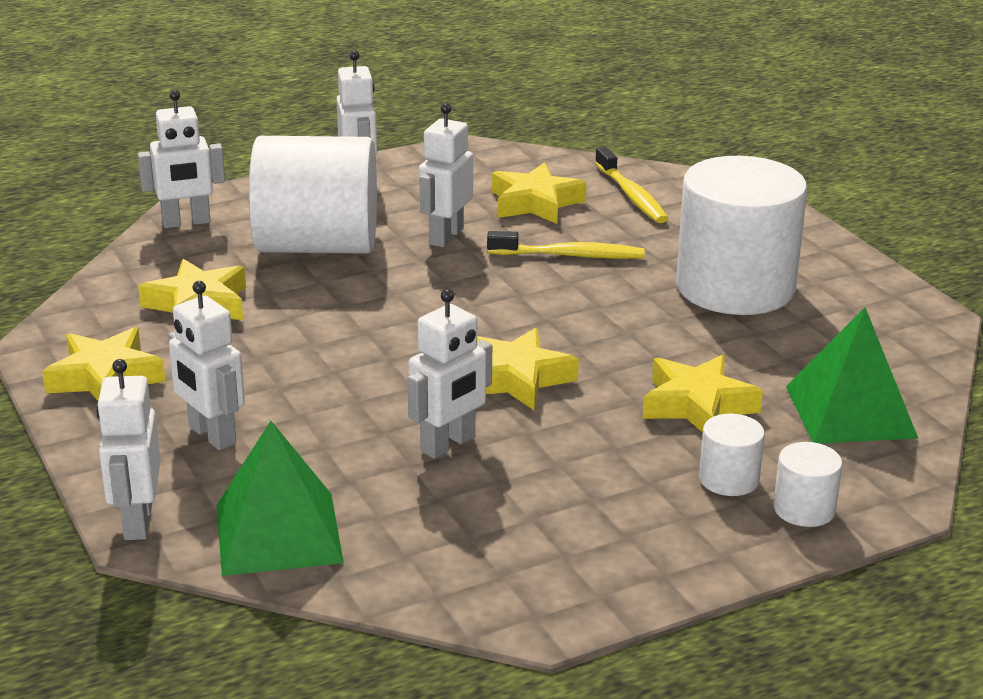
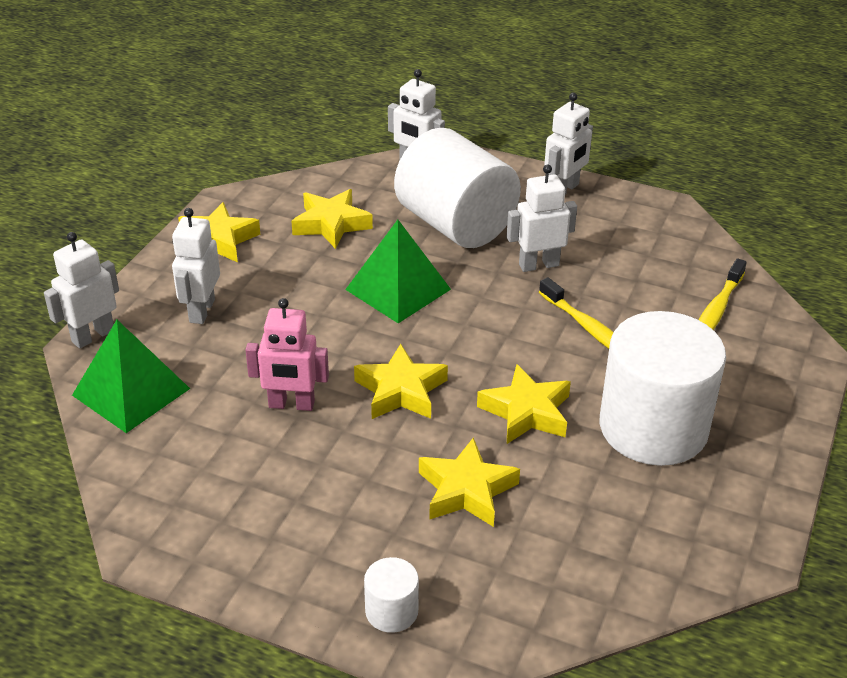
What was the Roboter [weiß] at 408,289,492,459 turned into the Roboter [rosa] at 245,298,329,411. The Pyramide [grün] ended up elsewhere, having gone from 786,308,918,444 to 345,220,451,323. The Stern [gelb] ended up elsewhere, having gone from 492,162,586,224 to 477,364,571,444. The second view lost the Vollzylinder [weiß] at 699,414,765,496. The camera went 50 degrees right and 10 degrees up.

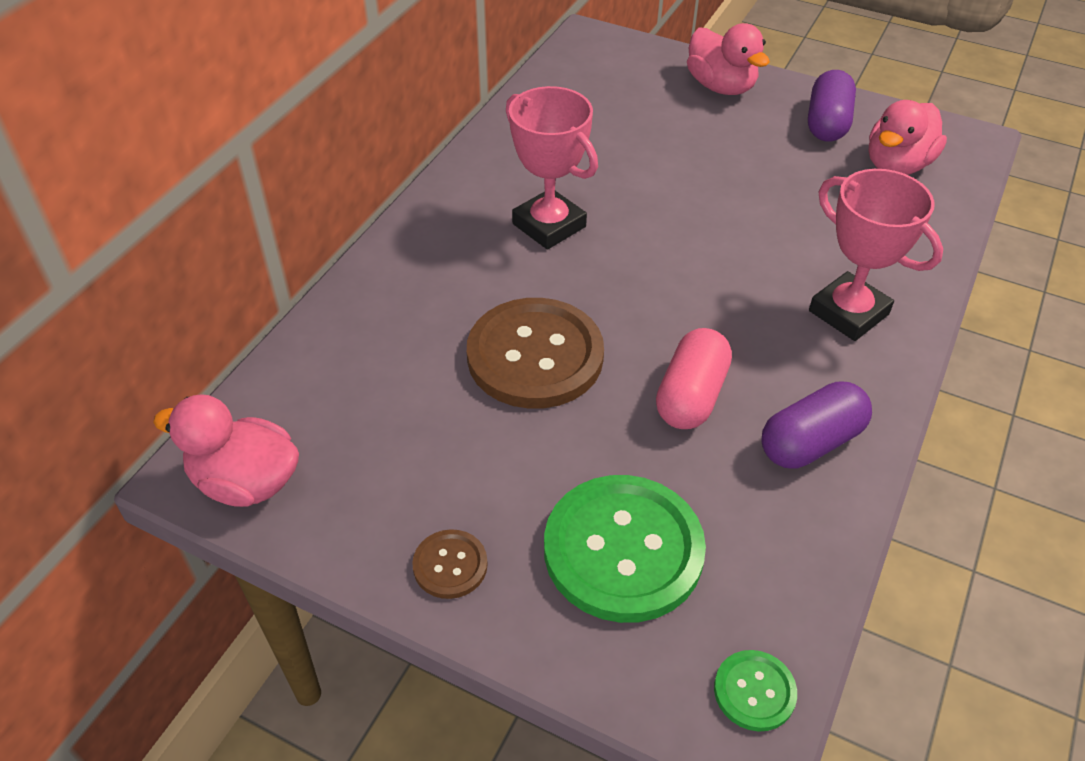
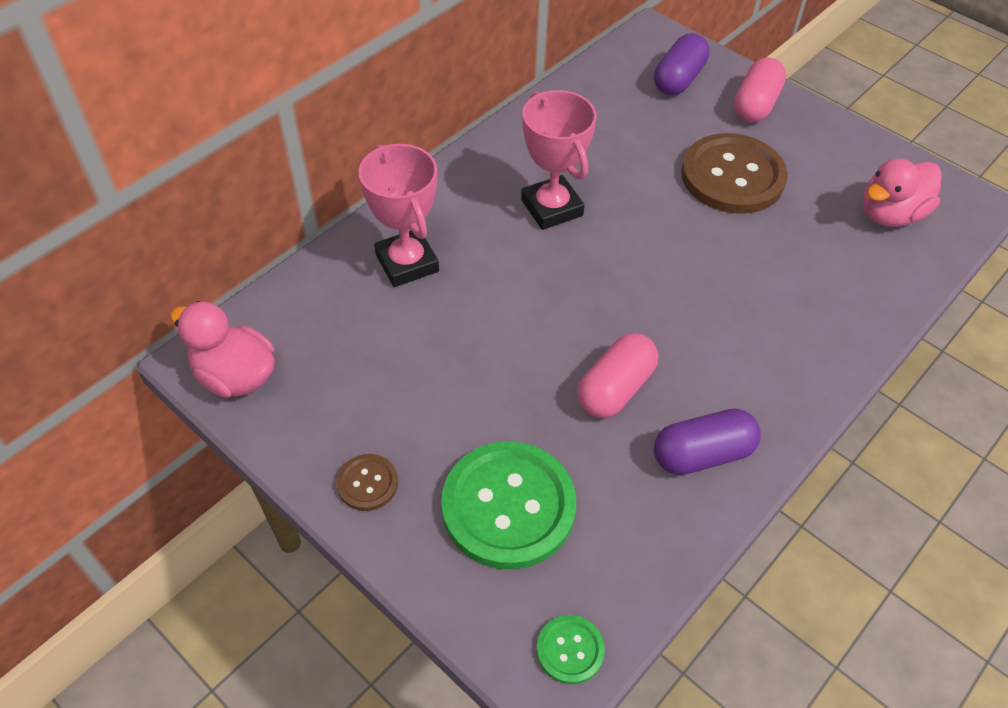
The Pokal [rosa] ended up elsewhere, having gone from 809,169,943,341 to 359,144,439,287. The Kapsel [lila] ended up elsewhere, having gone from 808,70,856,142 to 654,33,710,95. The Knopf [braun] ended up elsewhere, having gone from 467,298,604,409 to 681,133,788,214. Where the Ente [rosa] stood at 687,23,770,95, the Kapsel [rosa] came to stand at 734,57,786,123. The camera went 15 degrees right and 5 degrees up.

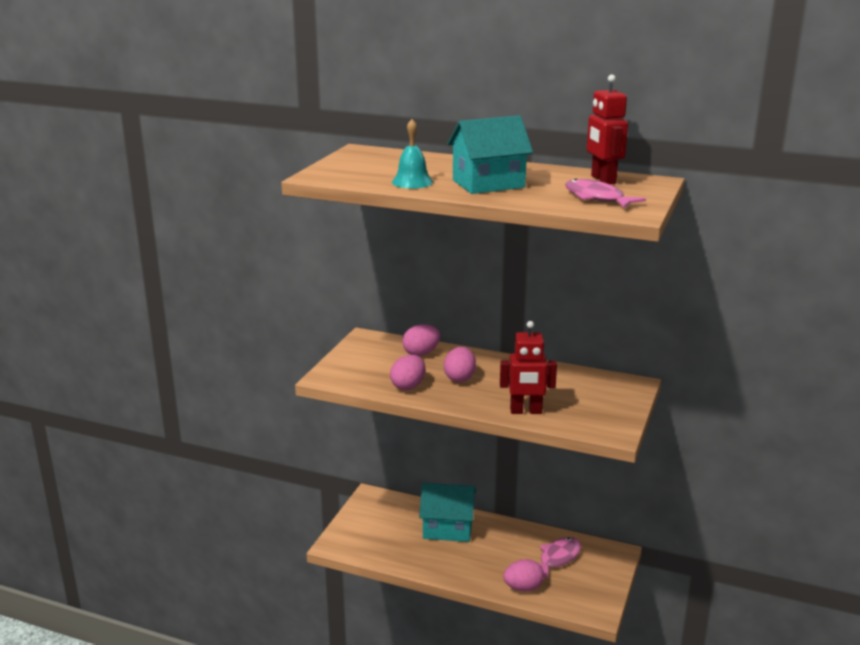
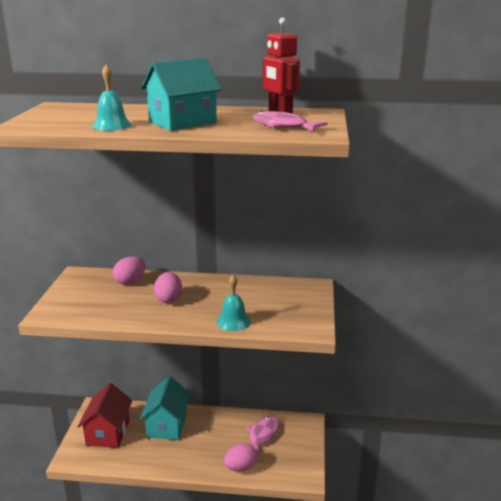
The second view gained the Haus [rot] at 77,383,132,448. The Haus [türkis] at 419,483,476,542 ended up facing another way, 75 degrees counterclockwise from before. Where the Roboter [rot] stood at 500,321,557,414, the Glocke [türkis] came to stand at 216,275,251,331. The second view lost the Ei [rosa] at 390,355,425,390. The camera went 15 degrees left and 0 degrees up.

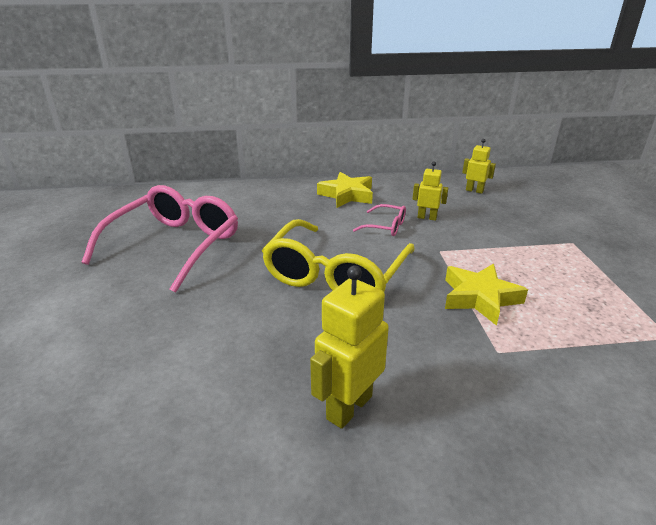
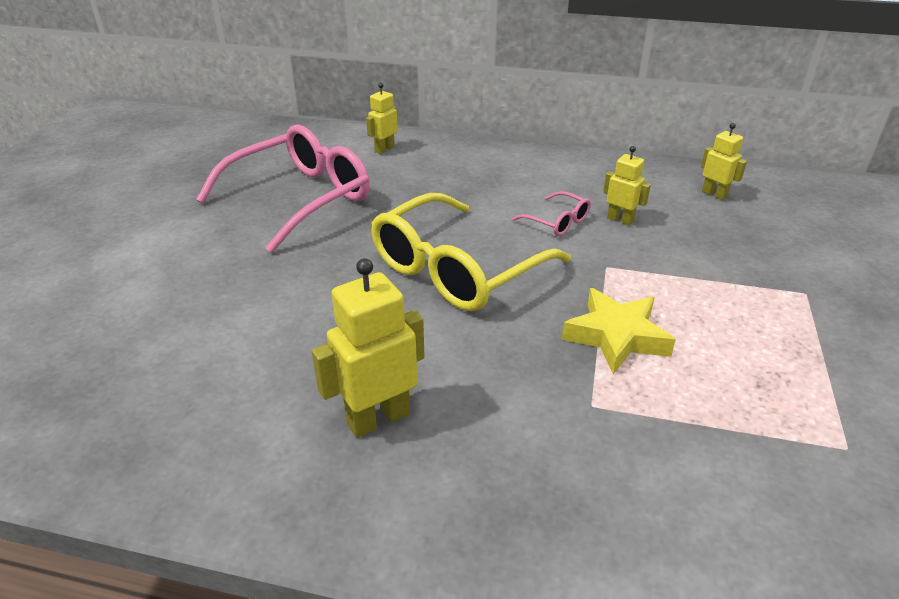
The second view gained the Roboter [gelb] at 366,83,398,154. The second view lost the Stern [gelb] at 317,172,373,208. The camera went 20 degrees right and 5 degrees up.

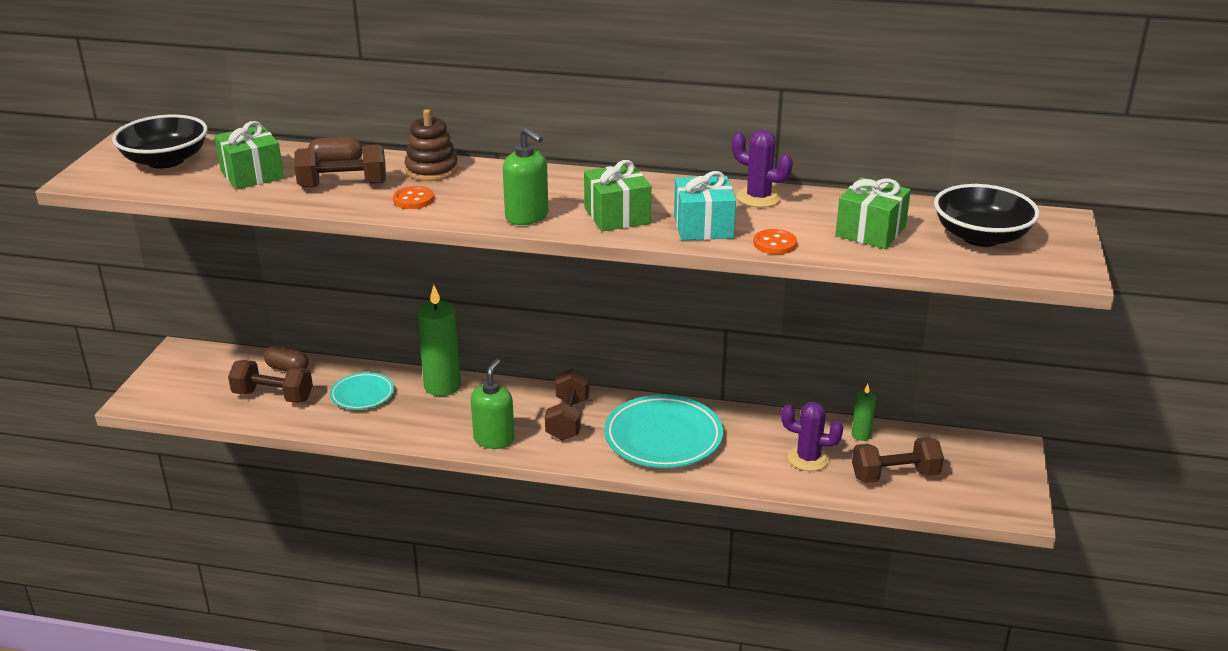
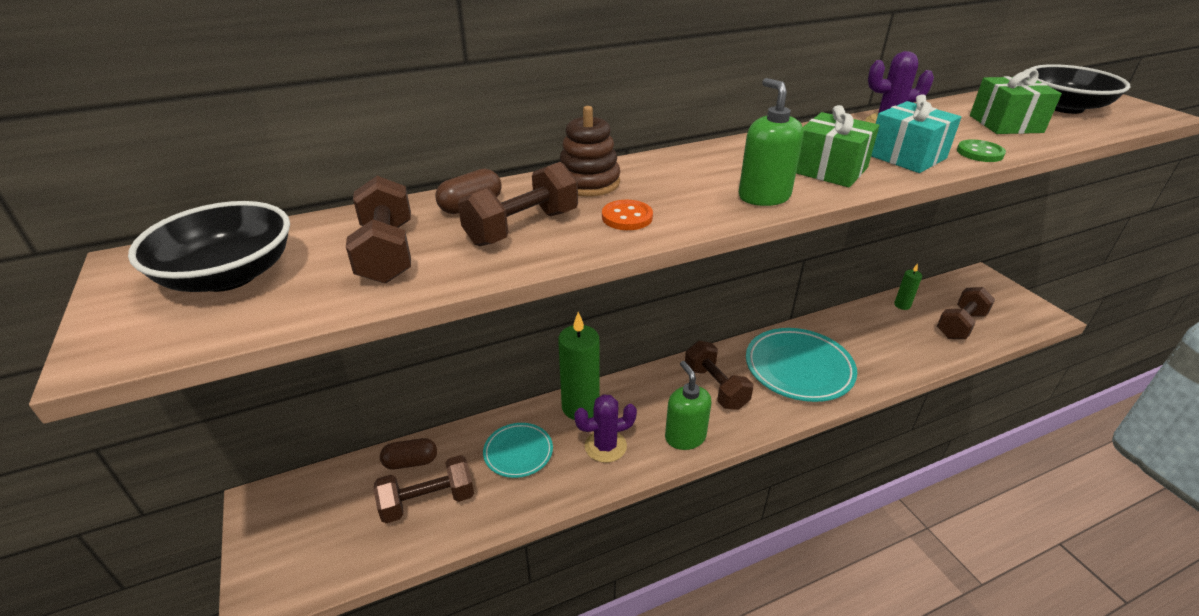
Where the Geschenk [grün] stood at 215,121,284,190, the Hantel [braun] came to stand at 346,176,411,284. The Kaktus [lila] ended up elsewhere, having gone from 781,402,843,471 to 574,394,637,463. The Seifenspender [grün] at 503,127,549,225 ended up facing another way, 120 degrees counterclockwise from before. What was the Knopf [orange] at 753,229,797,255 turned into the Knopf [grün] at 957,139,1006,162. The camera went 35 degrees left and 5 degrees up.

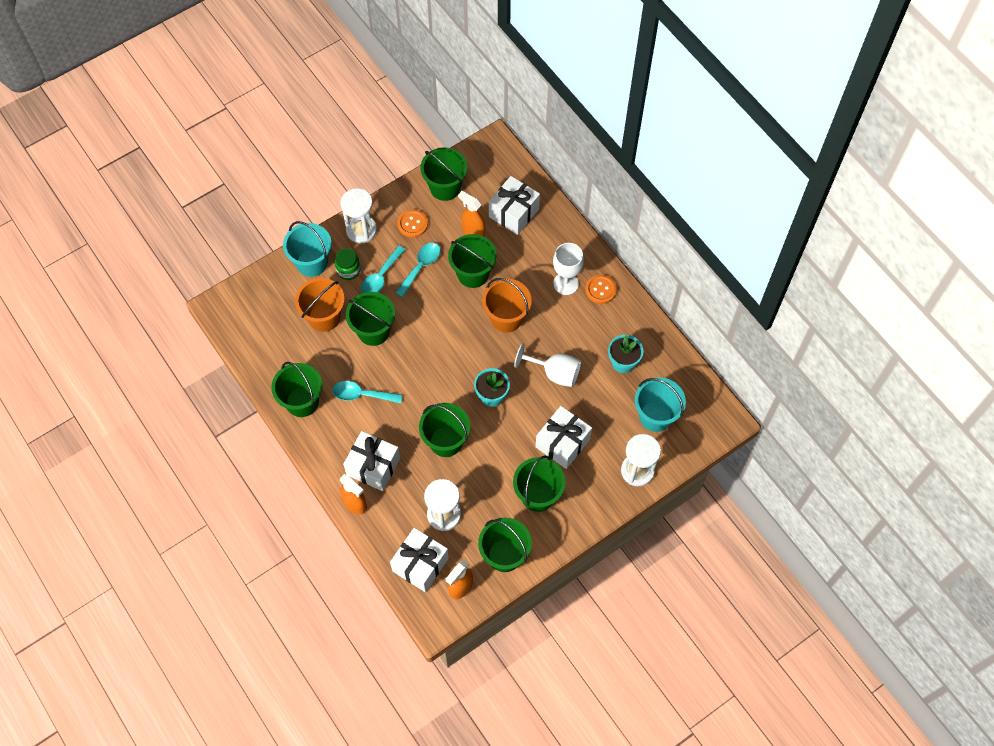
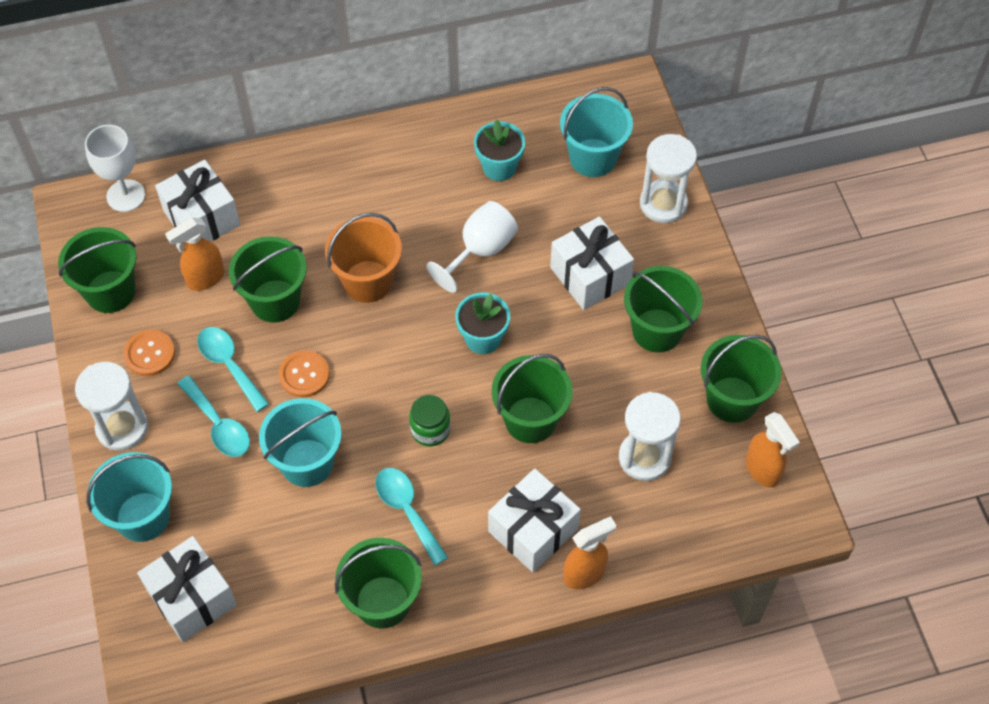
The Kelch [weiß] ended up elsewhere, having gone from 553,243,584,295 to 85,125,145,212. The Geschenk [weiß] ended up elsewhere, having gone from 390,528,449,592 to 137,536,237,642. What was the Eimer [grün] at 346,292,395,346 turned into the Eimer [türkis] at 259,398,342,487. The Knopf [orange] ended up elsewhere, having gone from 585,275,617,304 to 279,350,330,397. The Löffel [türkis] at 332,381,402,403 ended up facing another way, 120 degrees clockwise from before. The Einmachglas [grün] ended up elsewhere, having gone from 335,248,361,280 to 409,395,451,447. The second view lost the Eimer [orange] at 295,278,345,332. The camera went 70 degrees left and 5 degrees down.

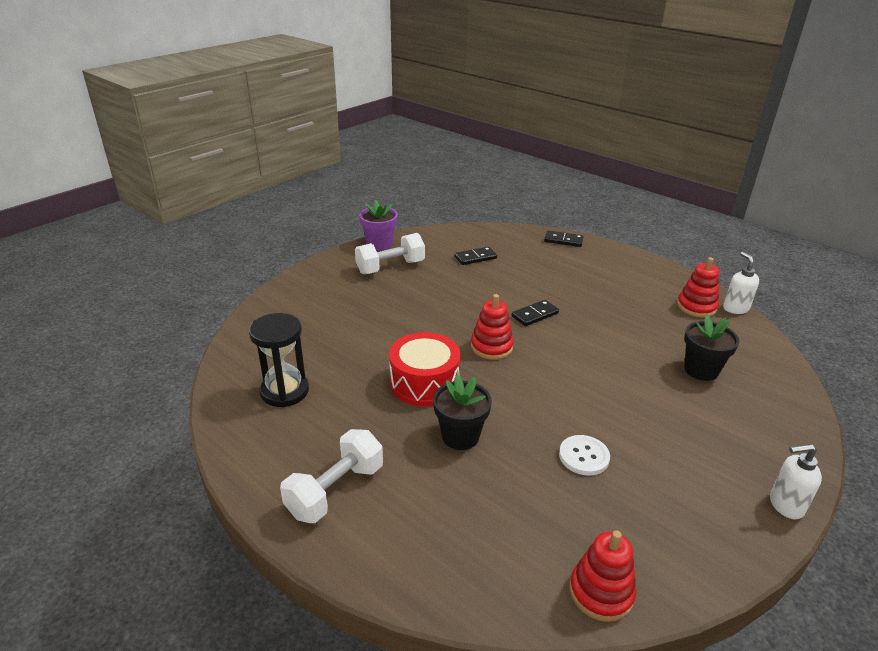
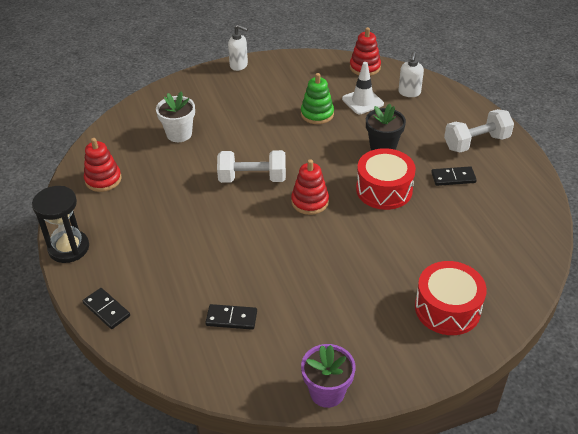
The Sanduhr [schwarz] ended up elsewhere, having gone from 249,313,309,407 to 32,186,89,263. What was the Blumentopf [schwarz] at 684,315,739,381 turned into the Blumentopf [weiß] at 156,91,195,142. The Hantel [weiß] ended up elsewhere, having gone from 355,233,425,274 to 217,150,286,183. Where the Knopf [weiß] stood at 559,435,610,476, the Stapelspielzeug [grün] came to stand at 301,73,334,124. The second view gained the Leitkegel [weiß] at 342,62,384,114. The Seifenspender [weiß] ended up elsewhere, having gone from 723,252,759,314 to 398,52,424,97. The second view gained the Trommel [rot] at 415,261,487,335. The Dominostein [schwarz] ended up elsewhere, having gone from 512,300,559,326 to 431,166,477,186. The camera went 150 degrees left and 10 degrees up.

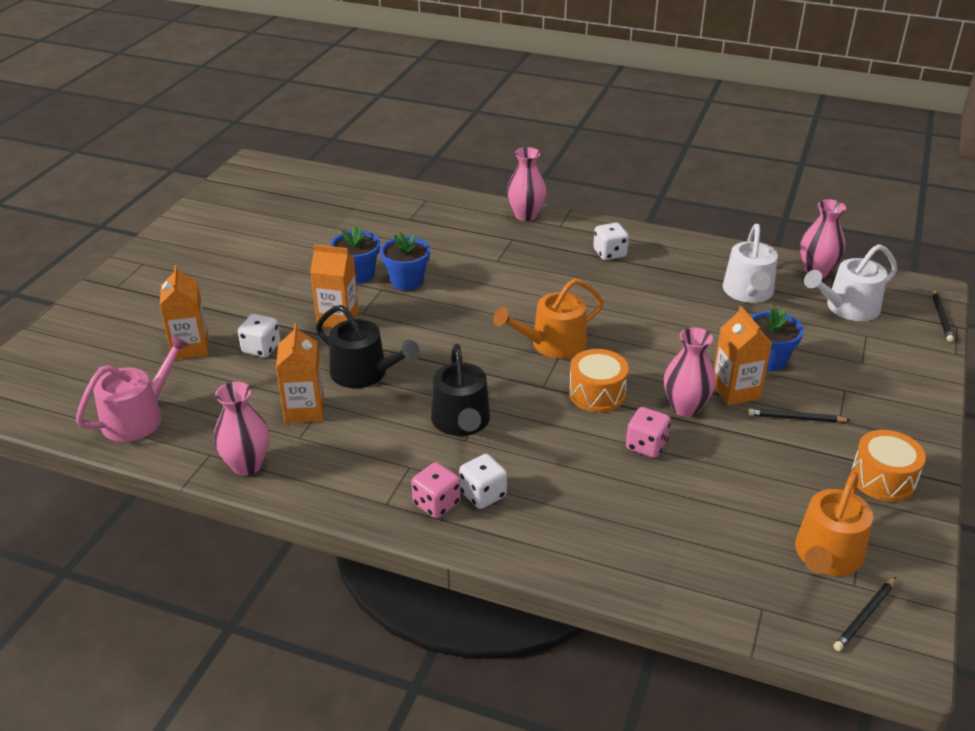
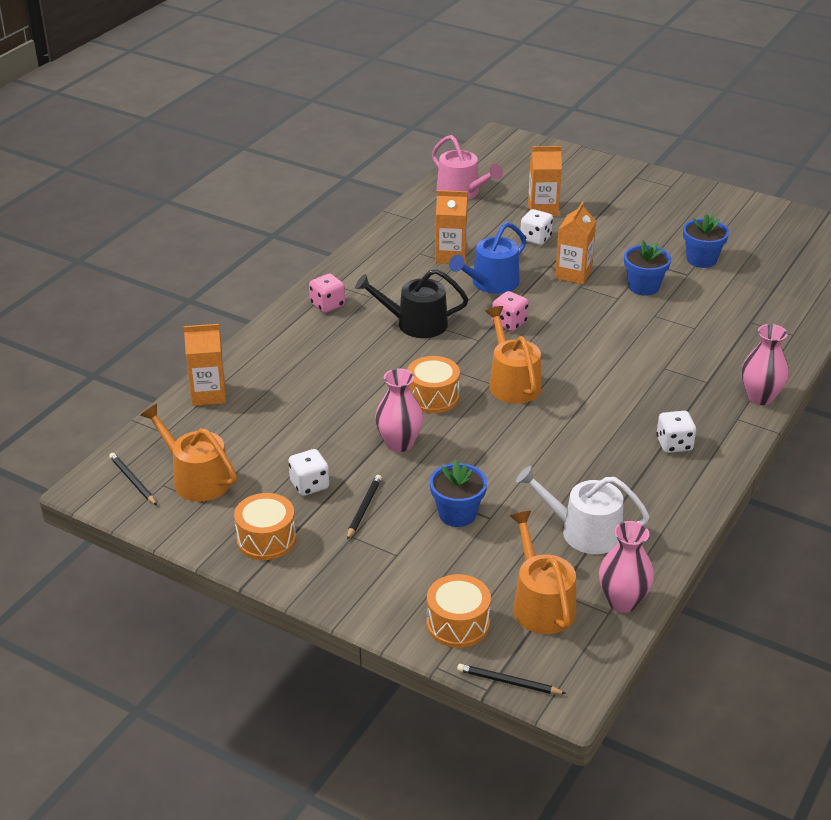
The Getränkekarton [orange] ended up elsewhere, having gone from 714,306,772,406 to 184,324,226,406. The Spielwürfel [weiß] ended up elsewhere, having gone from 459,454,507,509 to 288,449,329,496. The second view gained the Trommel [orange] at 427,574,491,648. What was the Gießkanne [schwarz] at 316,305,420,388 turned into the Gießkanne [blau] at 449,222,526,294. The Spielwürfel [rosa] ended up elsewhere, having gone from 626,407,671,458 to 492,291,529,331. What was the Gießkanne [weiß] at 804,244,897,321 turned into the Gießkanne [orange] at 510,511,576,634. The Blumentopf [blau] ended up elsewhere, having gone from 380,232,430,290 to 683,214,729,268. The second view lost the Vase [rosa] at 214,382,269,475. The camera went 100 degrees right and 0 degrees up.

